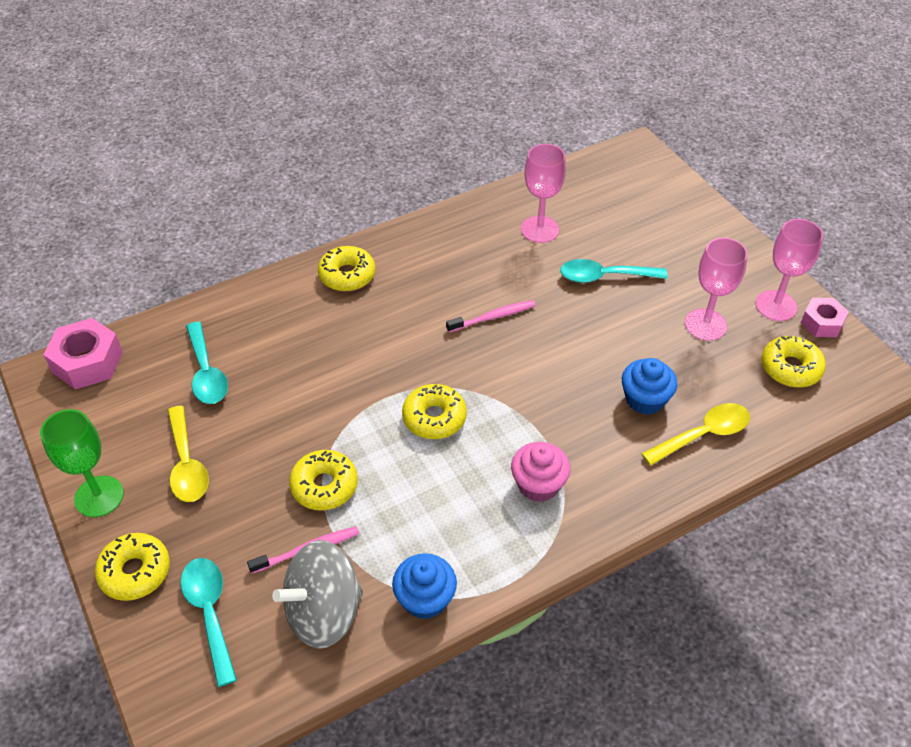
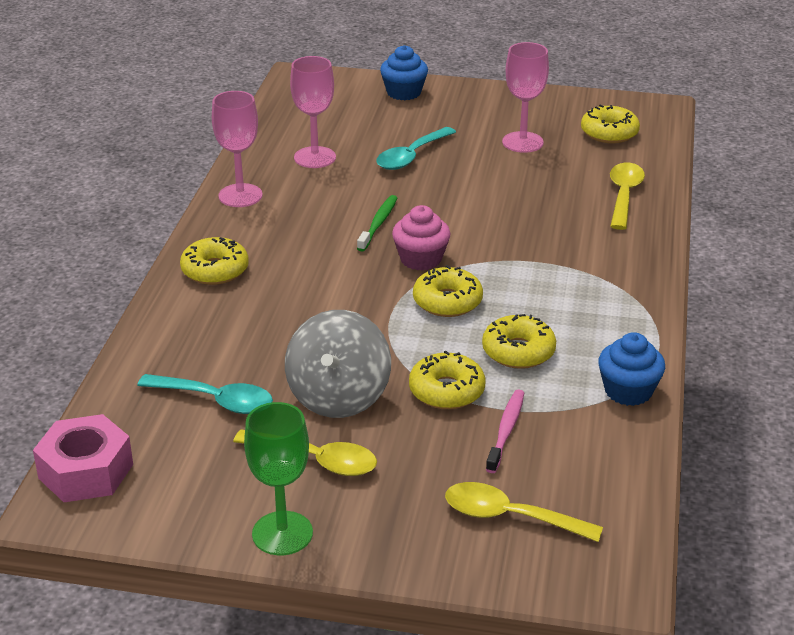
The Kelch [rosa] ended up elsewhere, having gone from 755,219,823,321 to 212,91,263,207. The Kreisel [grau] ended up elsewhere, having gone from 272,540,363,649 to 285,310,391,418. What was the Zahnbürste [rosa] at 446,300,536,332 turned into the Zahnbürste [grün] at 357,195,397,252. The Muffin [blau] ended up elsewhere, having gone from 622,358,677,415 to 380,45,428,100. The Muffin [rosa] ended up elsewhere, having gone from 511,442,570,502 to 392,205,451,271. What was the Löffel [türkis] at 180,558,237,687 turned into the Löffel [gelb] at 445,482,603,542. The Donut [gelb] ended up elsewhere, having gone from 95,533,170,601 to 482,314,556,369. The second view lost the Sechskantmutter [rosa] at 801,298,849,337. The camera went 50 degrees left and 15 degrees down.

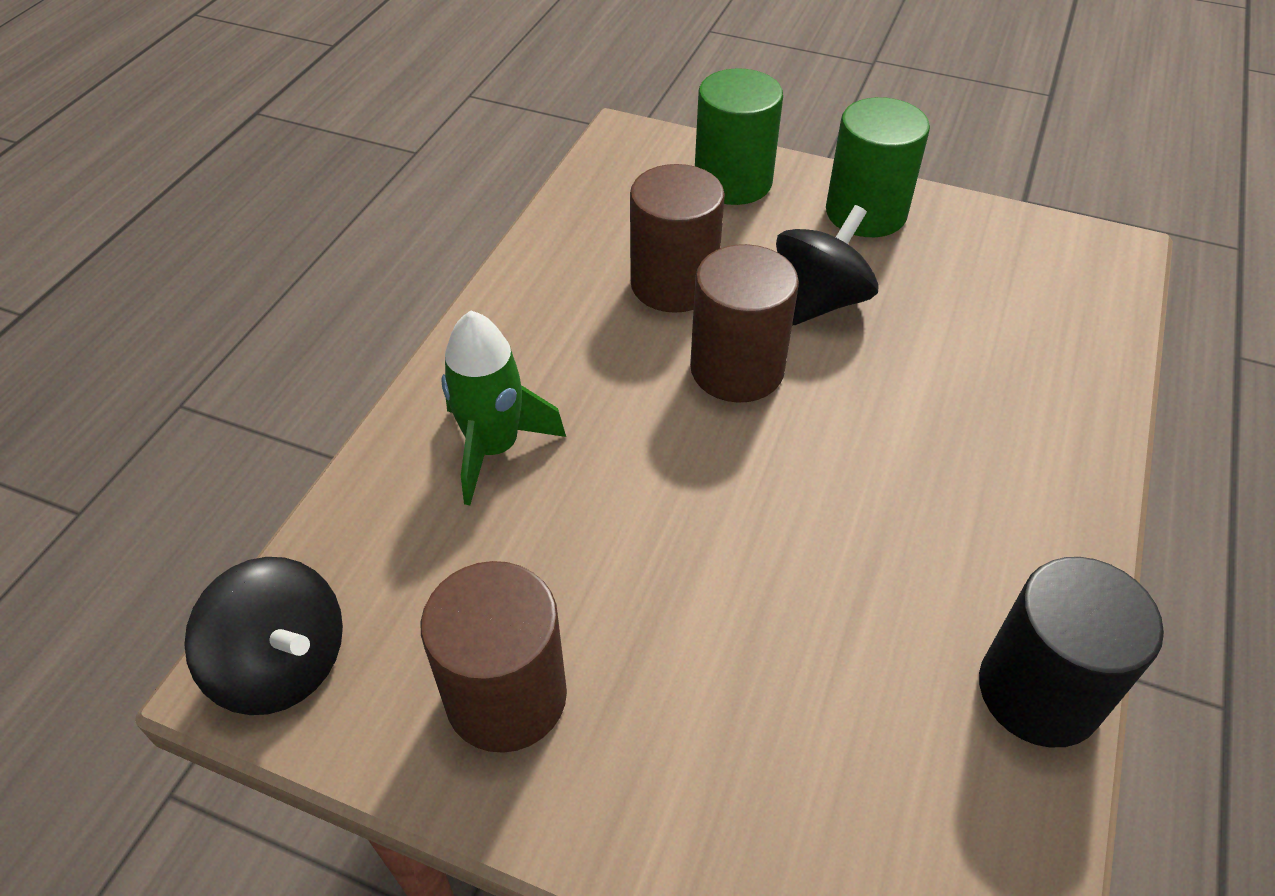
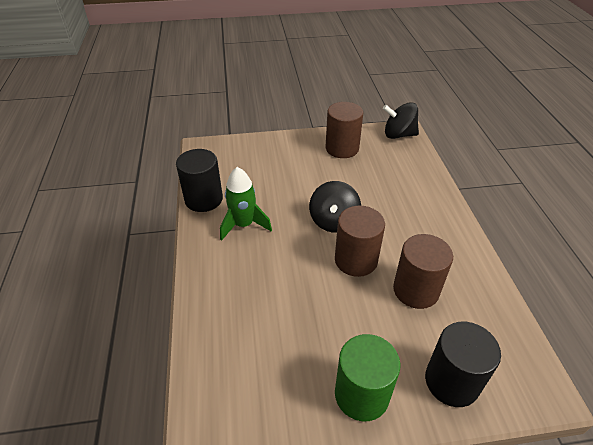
The Rakete [grün] ended up elsewhere, having gone from 441,310,566,505 to 220,167,272,241. The Kreisel [schwarz] ended up elsewhere, having gone from 776,205,879,325 to 309,181,361,233. What was the Vollzylinder [grün] at 695,68,783,205 turned into the Vollzylinder [schwarz] at 425,322,501,407. The camera went 150 degrees right and 5 degrees down.

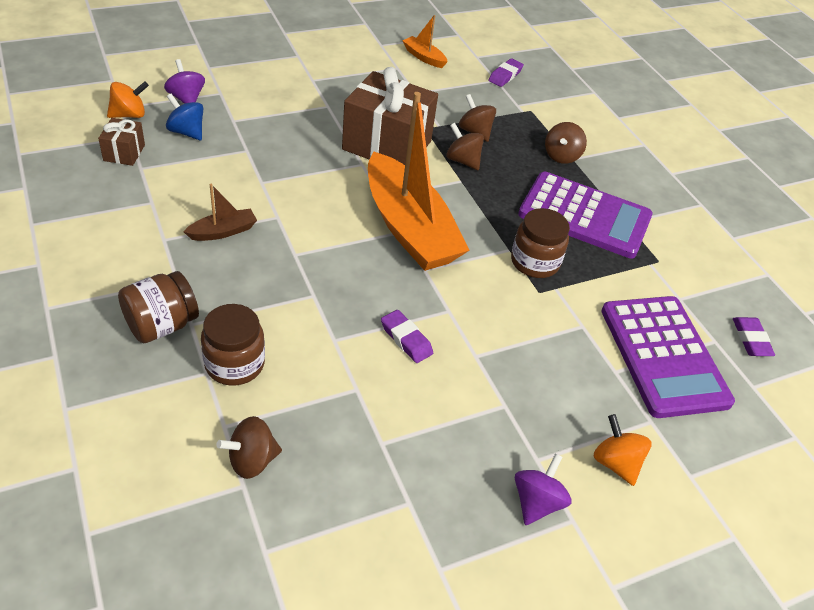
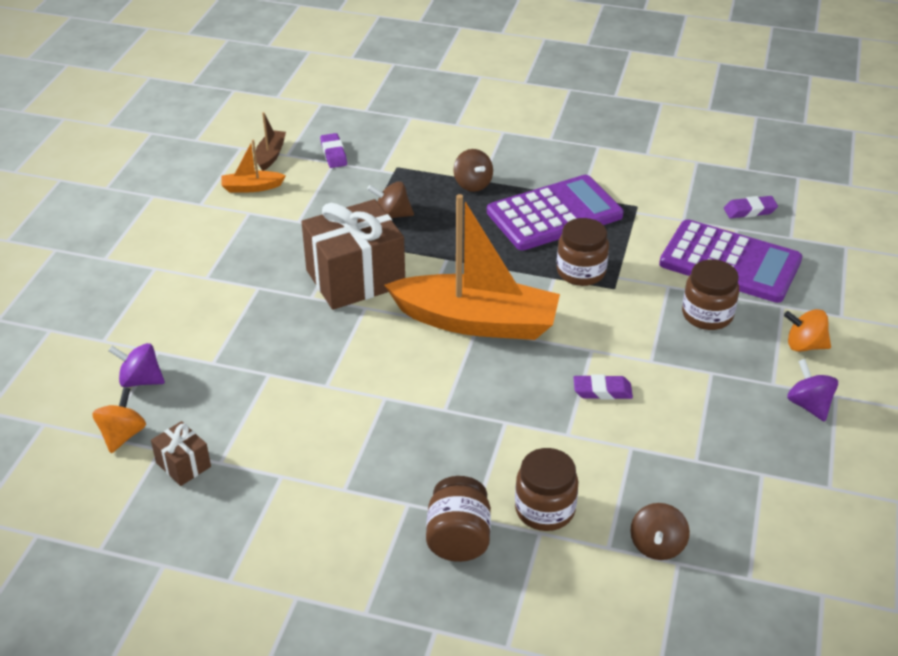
The Boot [braun] ended up elsewhere, having gone from 184,184,257,241 to 256,112,286,171. The second view gained the Einmachglas [braun] at 682,260,739,330. The Radiergummi [lila] at 733,317,775,356 ended up facing another way, 45 degrees counterclockwise from before. The second view lost the Kreisel [blau] at 166,94,203,140. The second view lost the Kreisel [braun] at 446,123,484,170. The camera went 45 degrees left and 5 degrees down.

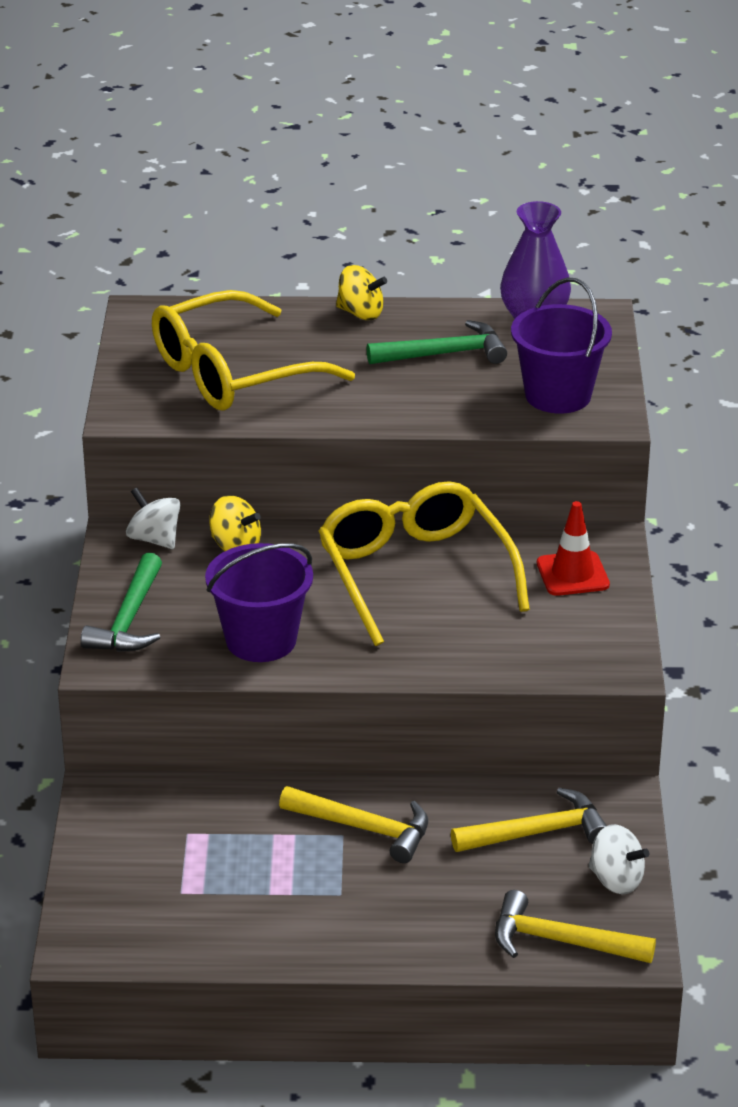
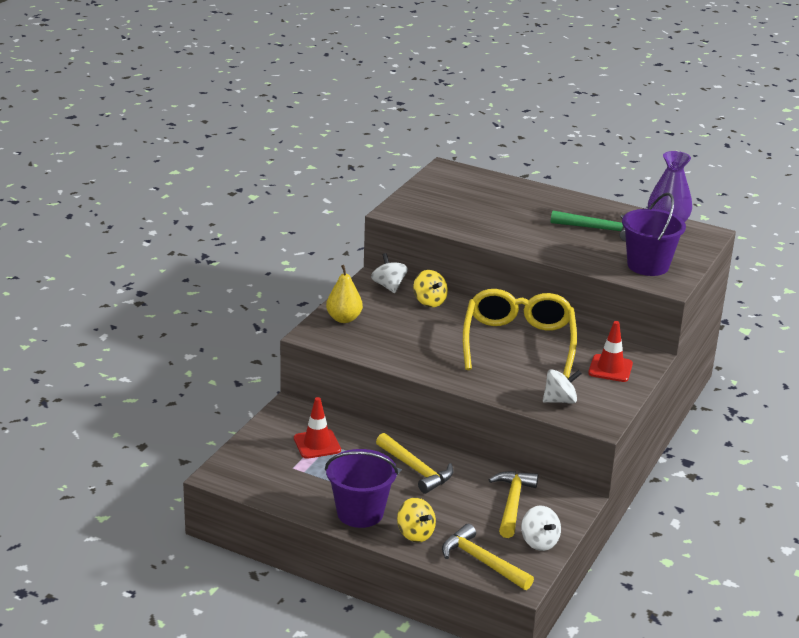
The second view gained the Leitkegel [rot] at 294,397,341,459. The Eimer [lila] ended up elsewhere, having gone from 205,543,313,662 to 325,449,399,528. Where the Hammer [grün] stood at 81,552,162,652, the Birne [gelb] came to stand at 326,265,363,323. The Kreisel [gelb] ended up elsewhere, having gone from 336,265,387,320 to 397,497,436,543. The Hammer [gelb] at 451,788,607,852 ended up facing another way, 90 degrees counterclockwise from before. The second view gained the Kreisel [weiß] at 543,369,582,404. The second view lost the Brille [gelb] at 152,290,355,411. The camera went 25 degrees right and 5 degrees down.

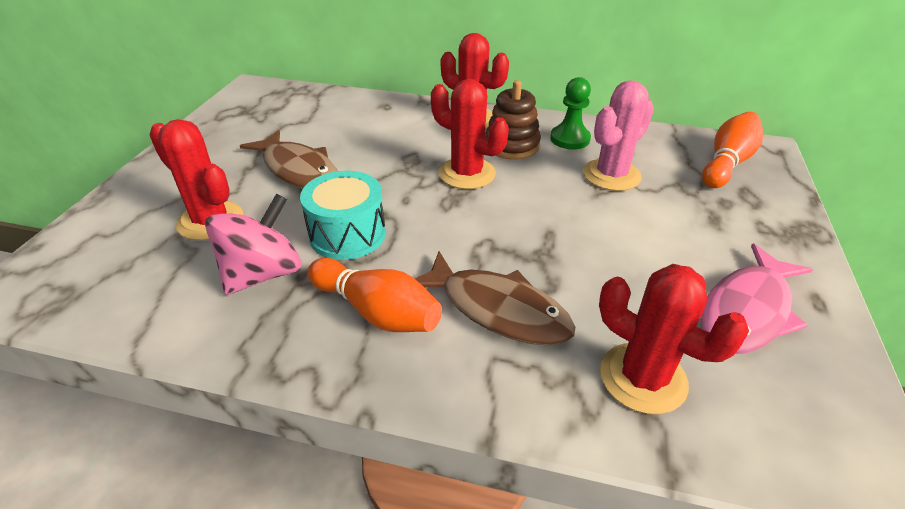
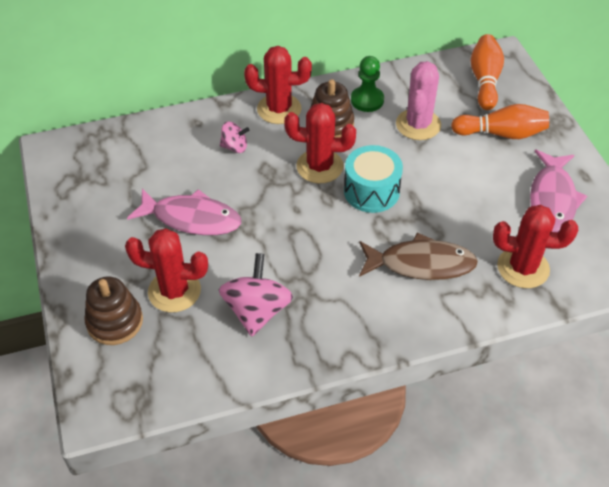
The second view gained the Stapelspielzeug [braun] at 85,277,143,345. What was the Fisch [braun] at 240,130,337,189 turned into the Fisch [rosa] at 127,189,241,235. The second view gained the Kreisel [rosa] at 220,122,249,153. The Trommel [türkis] ended up elsewhere, having gone from 300,171,386,260 to 344,145,403,213. The Bowlingkegel [orange] ended up elsewhere, having gone from 308,258,442,332 to 451,104,549,139. The camera went 30 degrees left and 10 degrees up.

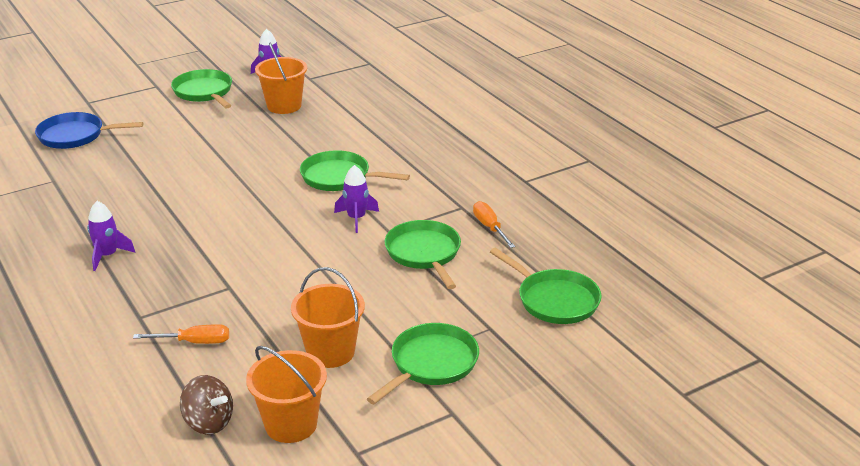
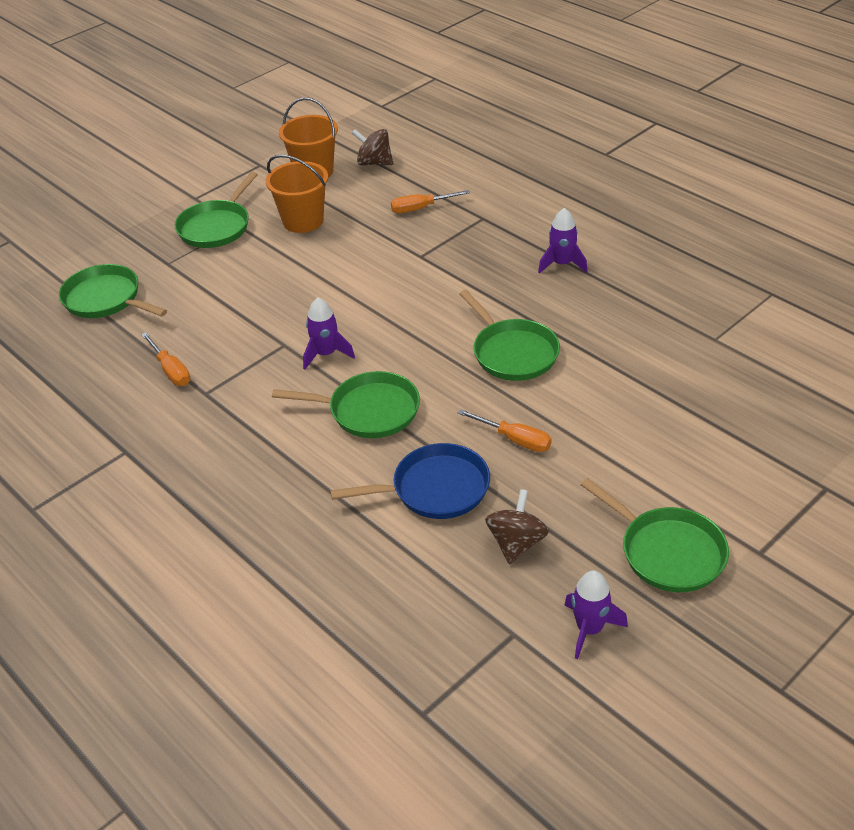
The Pfanne [blau] ended up elsewhere, having gone from 35,112,143,149 to 330,443,490,519. The second view gained the Schraubenzieher [orange] at 458,409,551,452. The Pfanne [grün] ended up elsewhere, having gone from 385,220,461,289 to 459,290,560,381. Where the Eimer [orange] stood at 255,43,307,114, the Kreisel [braun] came to stand at 485,489,549,564. The camera went 170 degrees right and 10 degrees up.

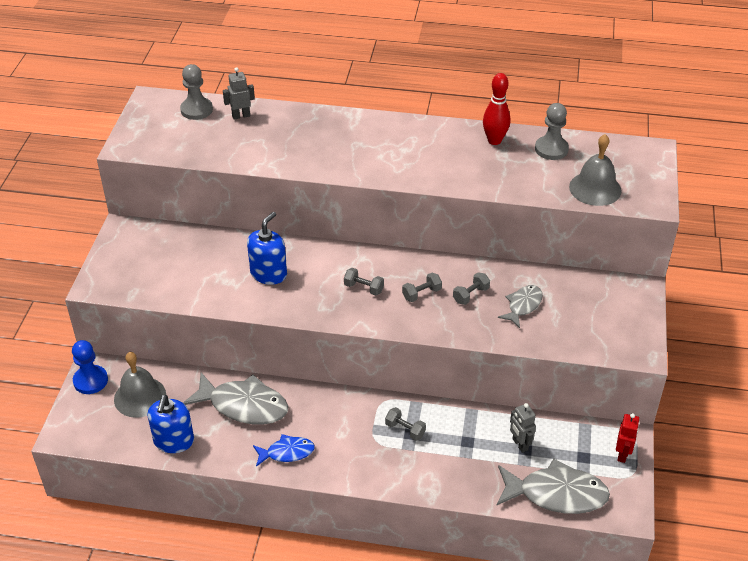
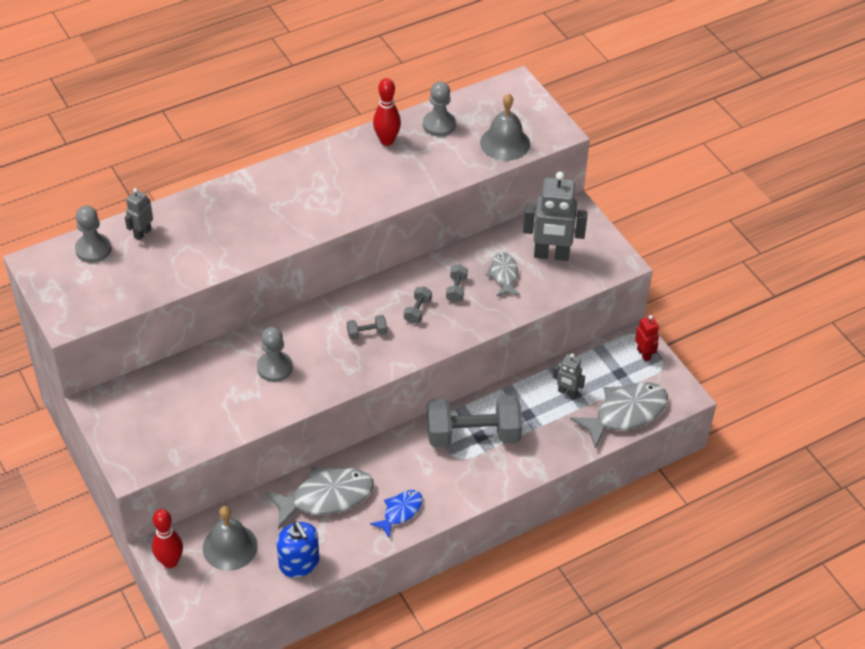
Where the Bauer [blau] stood at 72,340,108,394, the Bowlingkegel [rot] came to stand at 152,509,183,568. Where the Seifenspender [blau] stood at 247,212,287,285, the Bauer [grau] came to stand at 257,327,293,382. The size of the Hantel [grau] at 385,407,426,441 changed by a factor of 2.41. The second view gained the Roboter [grau] at 523,172,588,261. The camera went 40 degrees left and 5 degrees up.

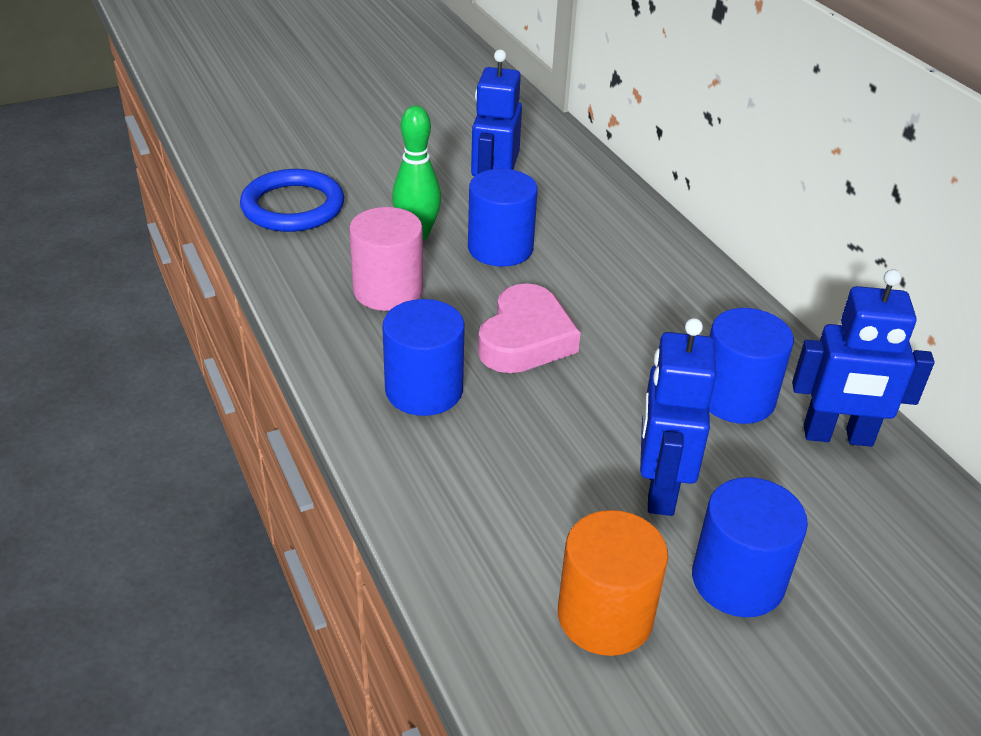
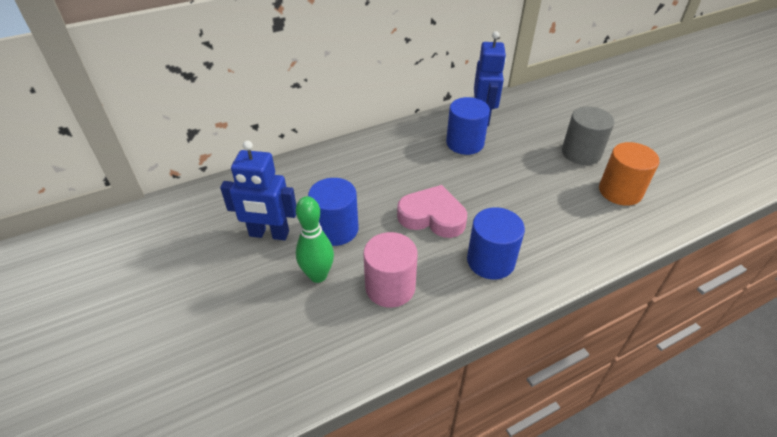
What was the Vollzylinder [blau] at 692,477,808,617 turned into the Vollzylinder [grau] at 562,106,615,165. The second view lost the Ring [blau] at 240,169,344,232. The second view lost the Roboter [blau] at 640,318,716,516. The camera went 90 degrees left and 5 degrees up.

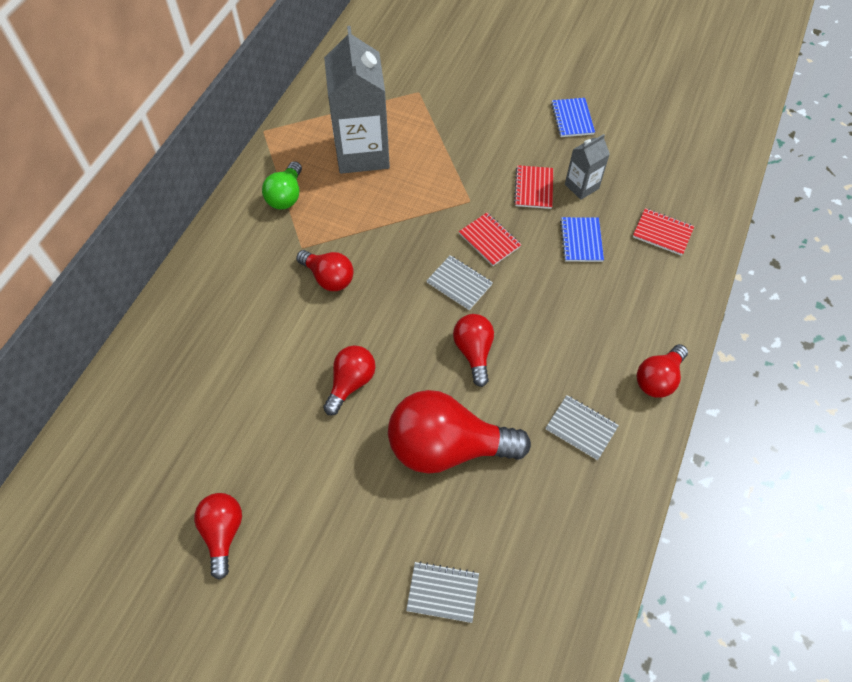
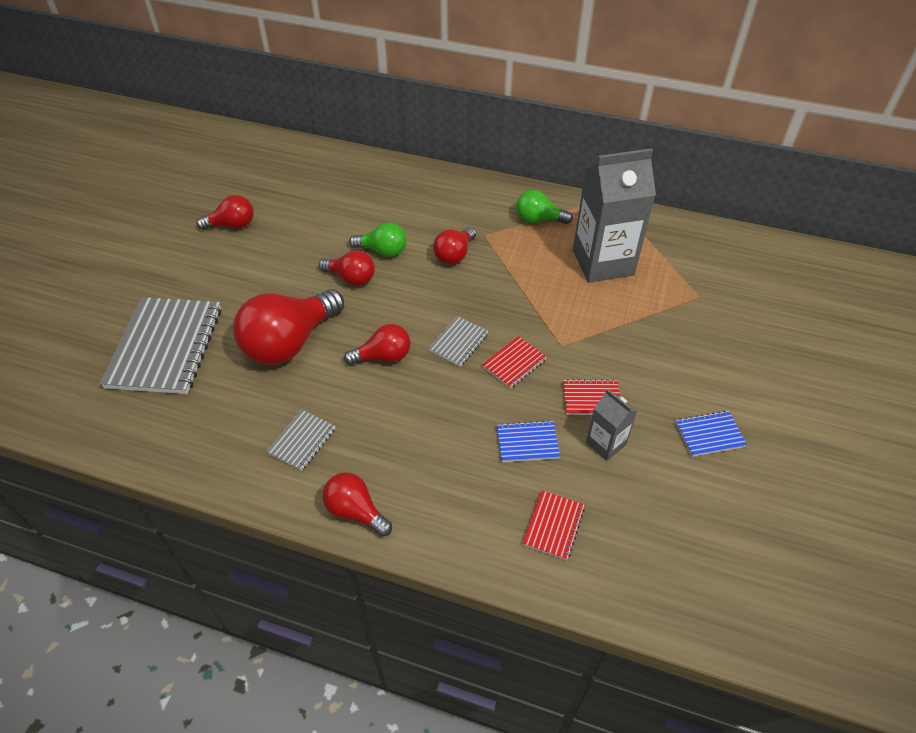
The size of the Notizbuch [grau] at 406,561,479,623 changed by a factor of 2.18. The Glühbirne [rot] at 388,390,531,474 ended up facing another way, 135 degrees counterclockwise from before. The second view gained the Glühbirne [grün] at 349,222,406,257. The camera went 85 degrees right and 10 degrees down.

